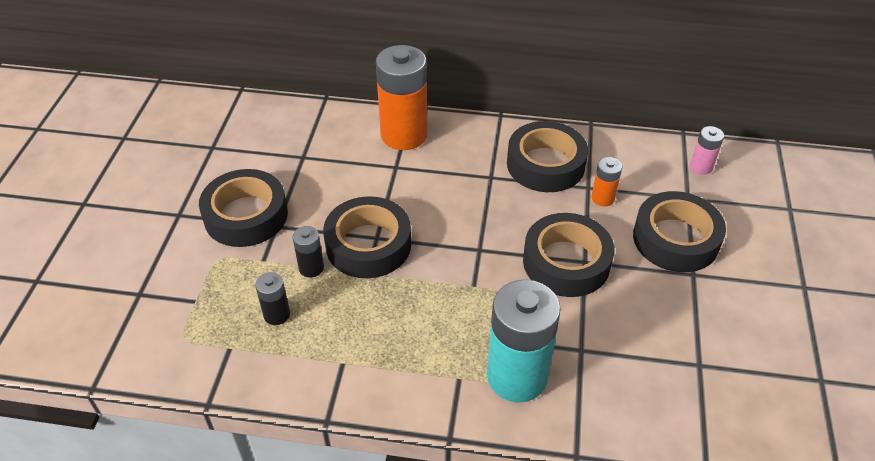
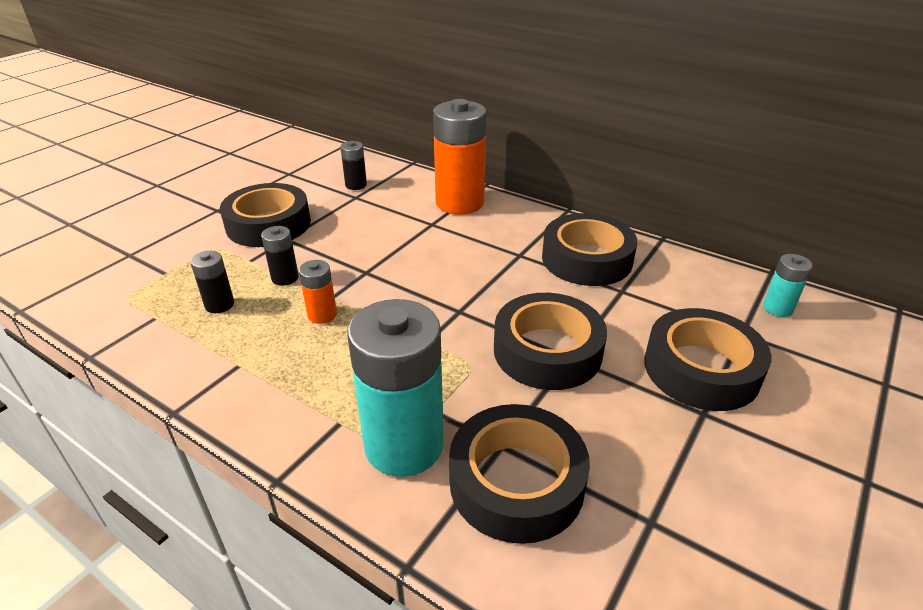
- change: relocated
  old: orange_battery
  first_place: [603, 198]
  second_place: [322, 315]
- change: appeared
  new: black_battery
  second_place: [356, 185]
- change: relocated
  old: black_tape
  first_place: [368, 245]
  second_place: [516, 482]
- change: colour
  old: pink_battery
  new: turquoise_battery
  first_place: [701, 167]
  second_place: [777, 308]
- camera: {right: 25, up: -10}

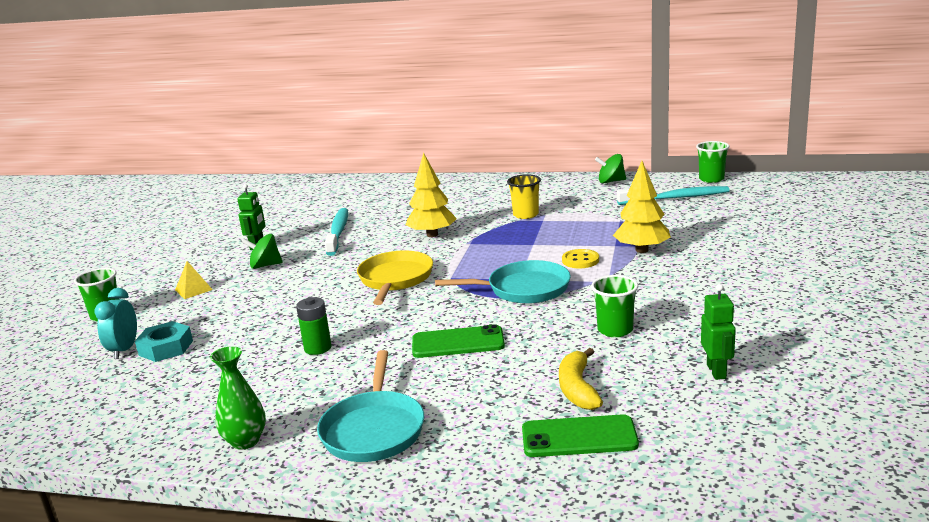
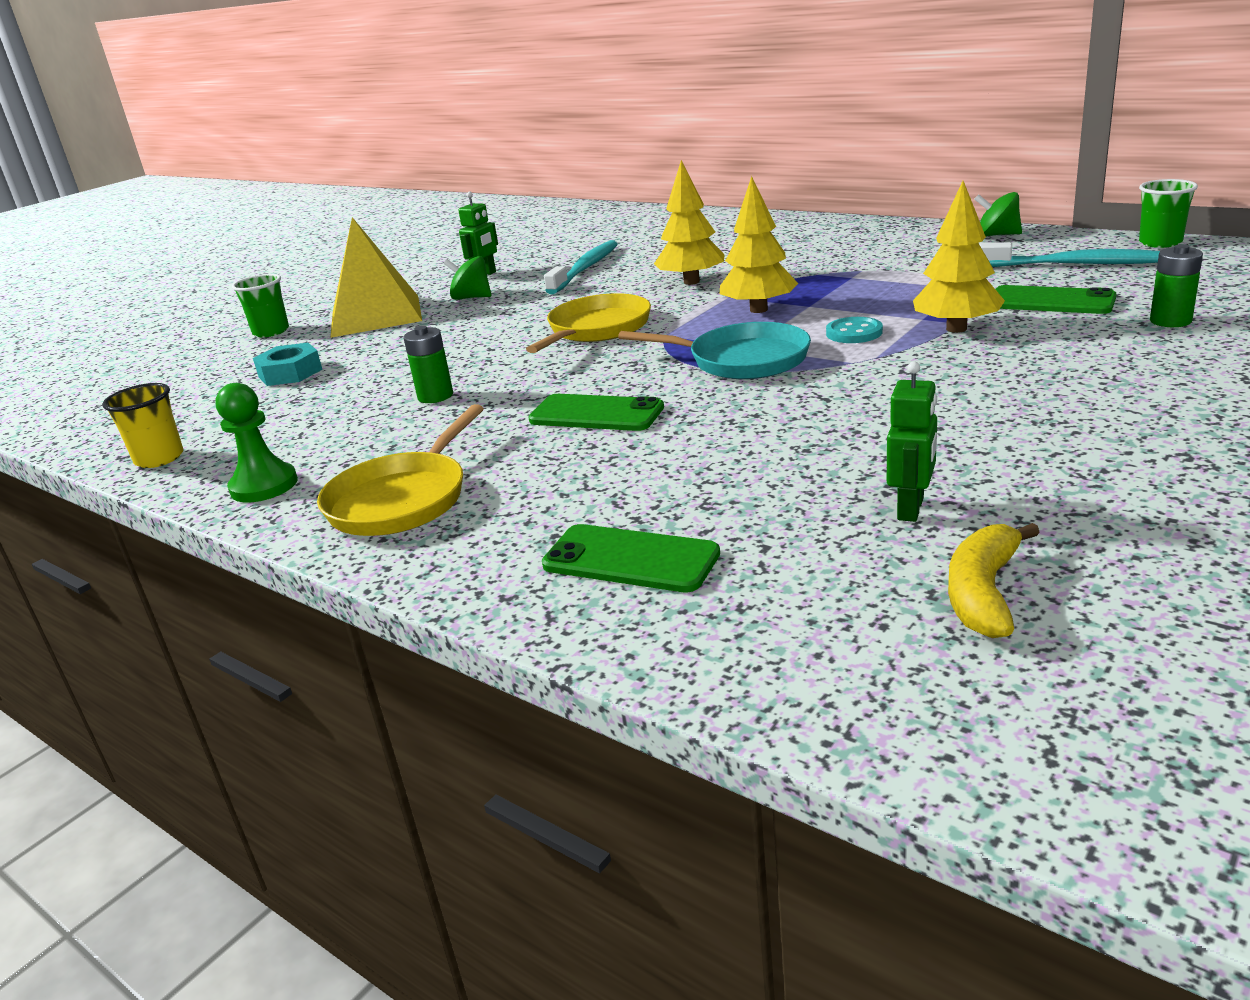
- change: relocated
  old: yellow_cup
  first_place: [525, 215]
  second_place: [159, 458]
- change: exchanged
  old: green_vase
  new: green_pawn
  first_place: [245, 441]
  second_place: [264, 486]
- change: colour
  old: turquoise_pan
  new: yellow_pan
  first_place: [373, 429]
  second_place: [402, 499]
- change: size
  old: yellow_pyramid
  first_place: [193, 290]
  second_place: [376, 315]
  factor: 2.46
- change: appeared
  new: yellow_tree
  second_place: [758, 310]
- change: colour
  old: yellow_button
  new: turquoise_button
  first_place: [580, 260]
  second_place: [854, 333]
- change: relocated
  old: yellow_banana
  first_place: [577, 389]
  second_place: [983, 593]
- change: appeared
  new: green_phone
  second_place: [1051, 301]
- change: appeared
  new: green_battery
  second_place: [1170, 321]
- change: missing
  old: turquoise_clock
  first_place: [124, 350]
- change: missing
  old: green_cup
  first_place: [615, 330]
- camera: {right: 25, up: 5}

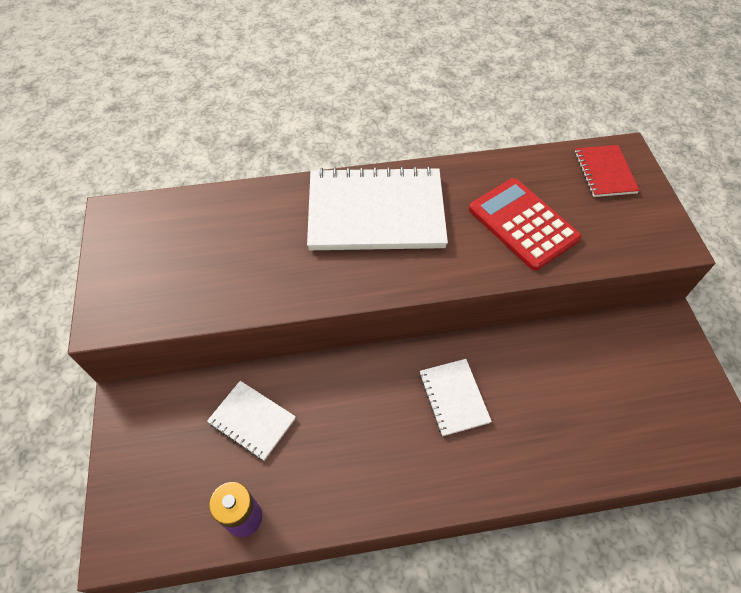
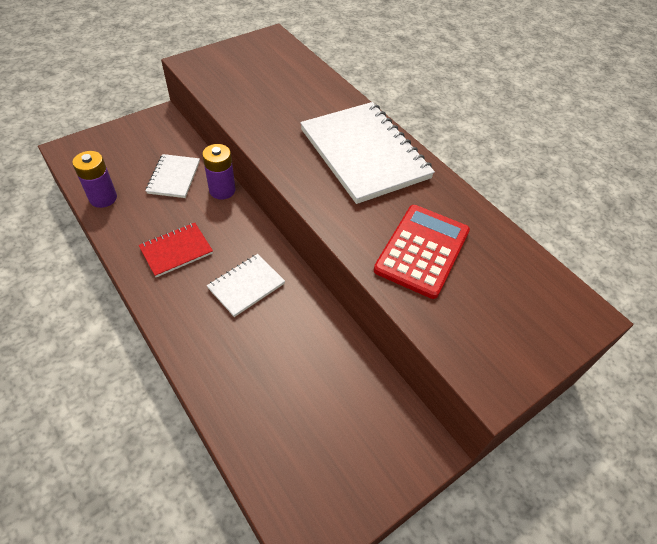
- change: relocated
  old: red_notebook
  first_place: [604, 172]
  second_place: [176, 251]
- change: appeared
  new: purple_battery
  second_place: [222, 190]
- camera: {right: 60, up: -5}

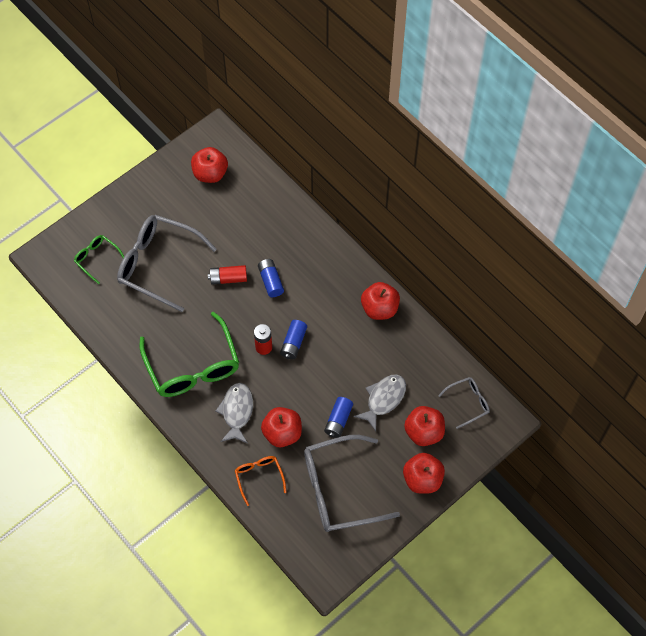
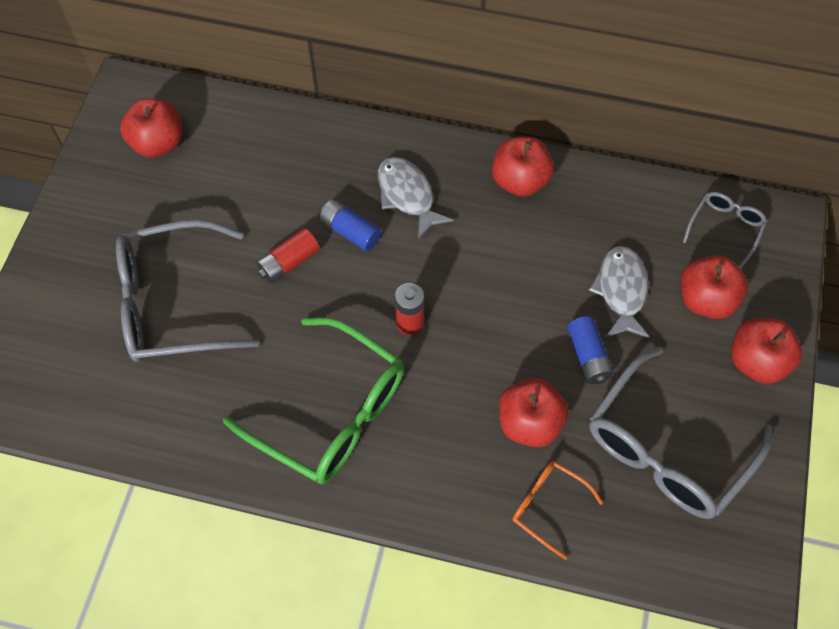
- change: relocated
  old: grey_fish
  first_place: [237, 412]
  second_place: [407, 195]
- change: missing
  old: green_glasses
  first_place: [97, 259]
- change: missing
  old: blue_battery
  first_place: [293, 343]
- camera: {right: -35, up: 0}

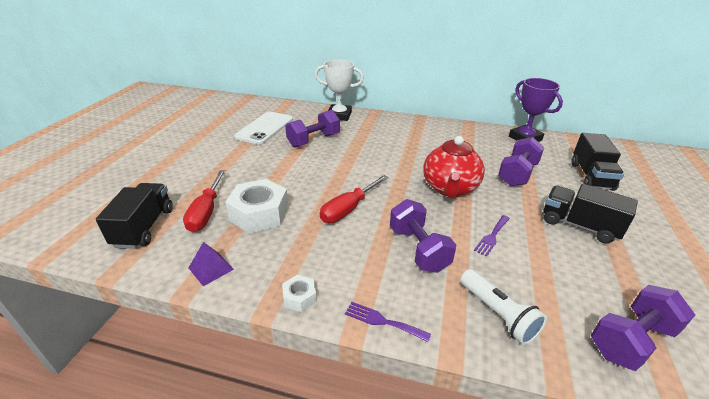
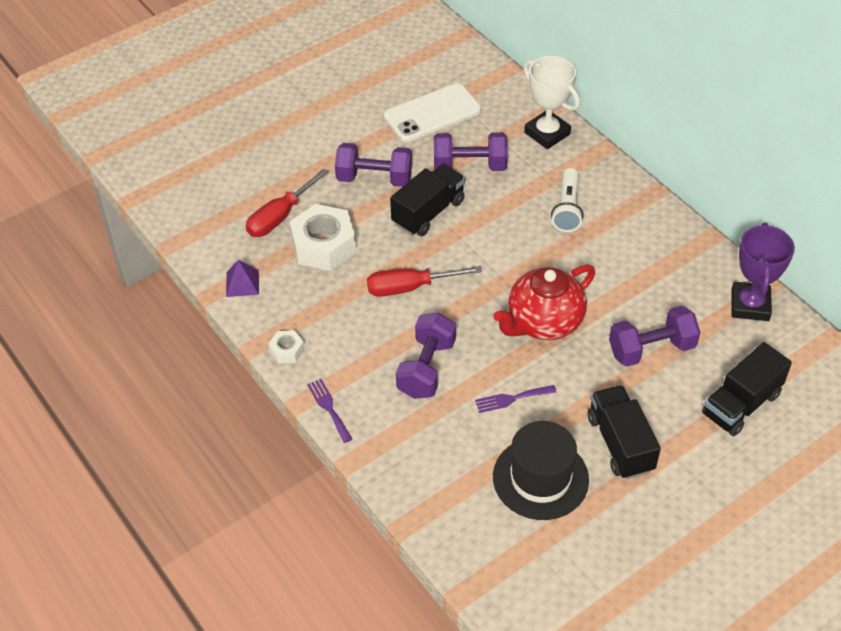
- change: relocated
  old: purple_dumbbell
  first_place: [631, 340]
  second_place: [374, 178]
- change: relocated
  old: black_truck
  first_place: [144, 227]
  second_place: [428, 212]
- change: appeared
  new: black_hat
  second_place: [540, 478]
- change: relocated
  old: white_flashlight
  first_place: [498, 314]
  second_place: [567, 209]
- camera: {right: 40, up: 15}

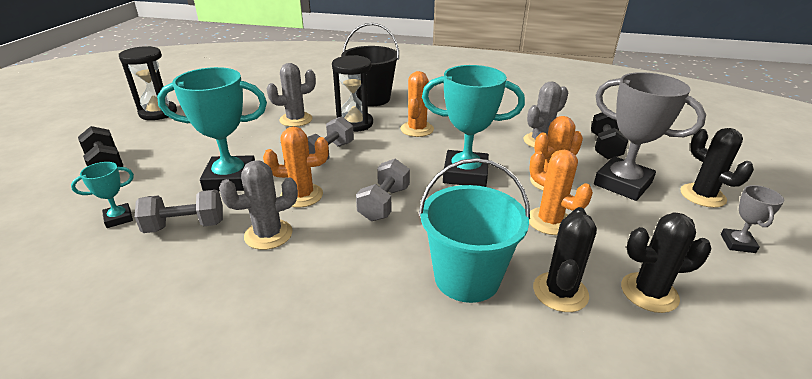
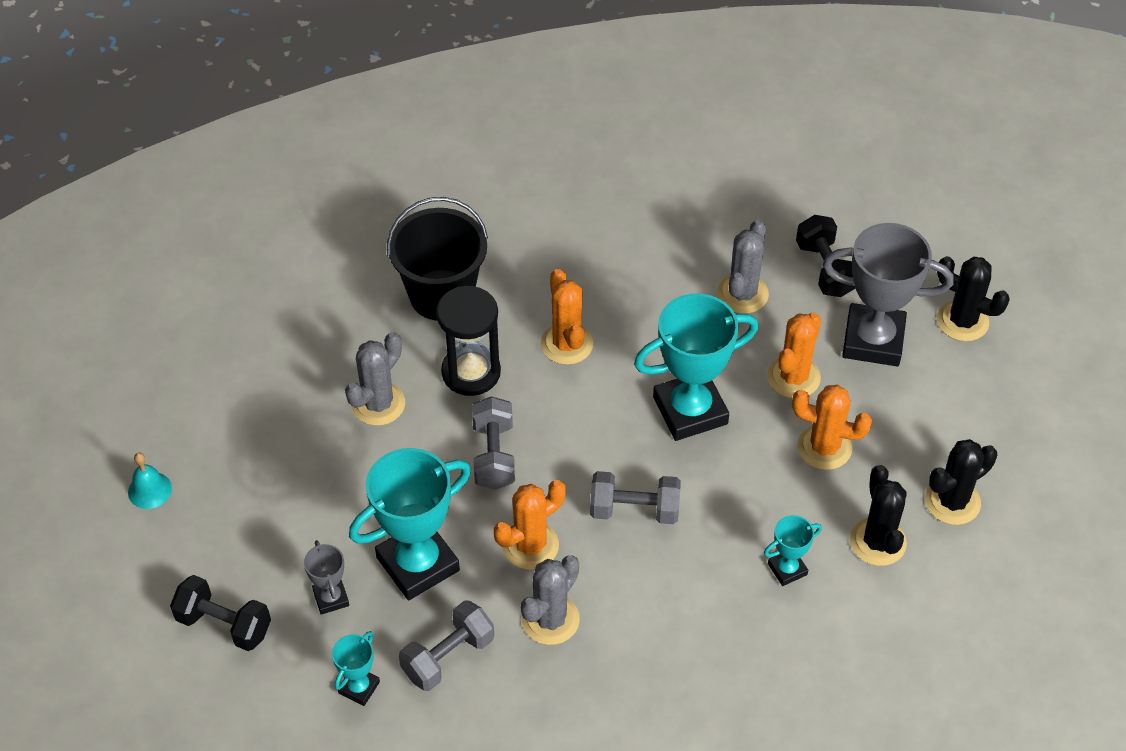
- change: exchanged
  old: black_hourglass
  new: turquoise_bell
  first_place: [158, 113]
  second_place: [149, 490]
- change: relocated
  old: grey_trophy
  first_place: [737, 243]
  second_place: [331, 598]
- change: spun
  old: grey_dumbbell
  first_place: [384, 203]
  second_place: [634, 510]
  degrees: -75
- change: exchanged
  old: turquoise_bucket
  new: turquoise_trophy
  first_place: [467, 278]
  second_place: [787, 569]
- camera: {right: -30, up: 20}

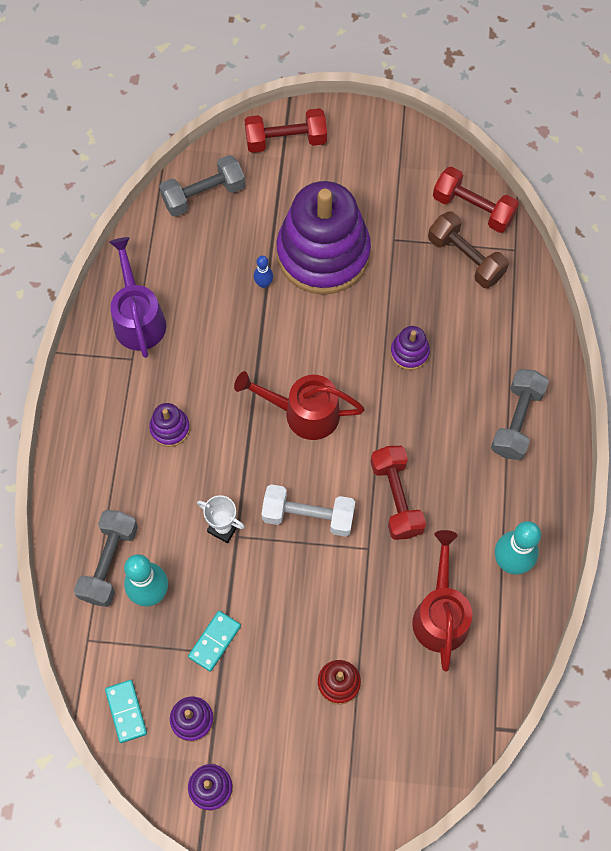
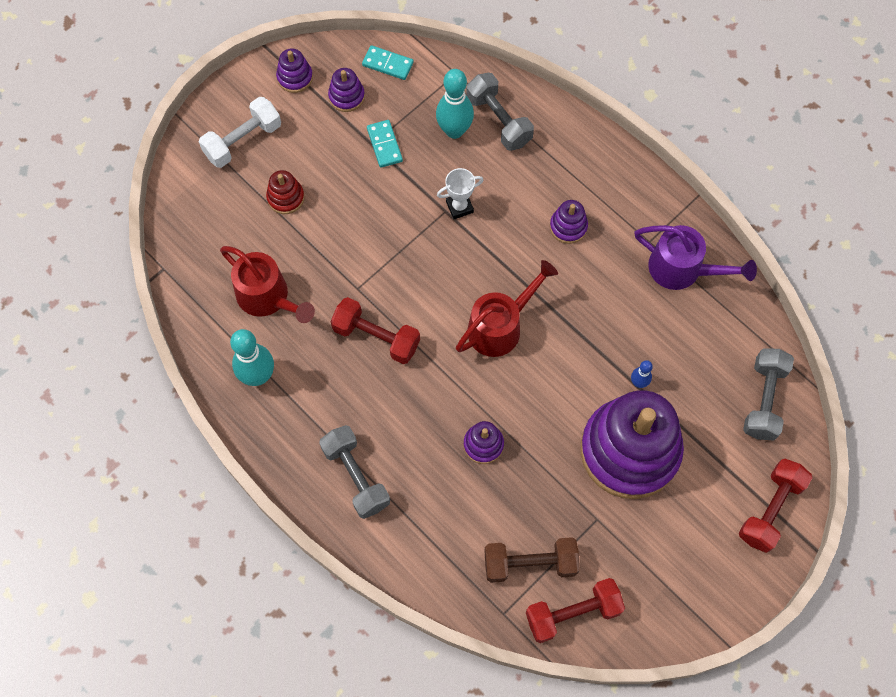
- change: relocated
  old: white_dumbbell
  first_place: [308, 516]
  second_place: [243, 141]
- camera: {right: 130, up: 0}

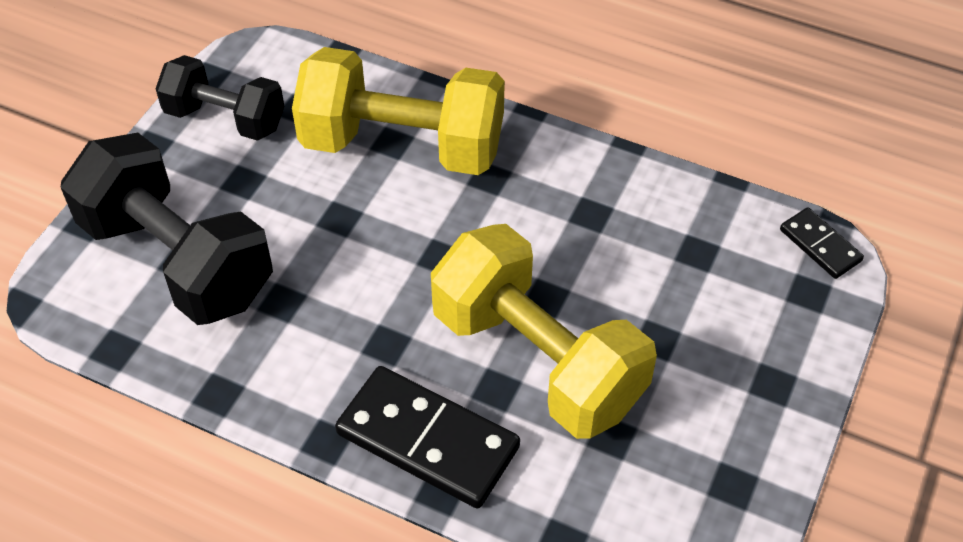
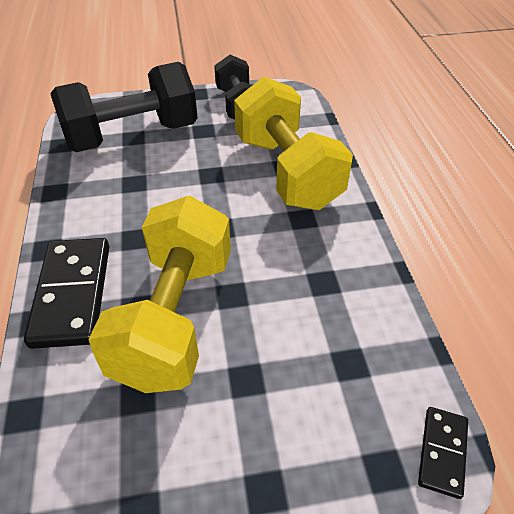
- change: spun
  old: black_dumbbell
  first_place: [177, 260]
  second_place: [132, 135]
  degrees: 60
- camera: {right: 55, up: -5}

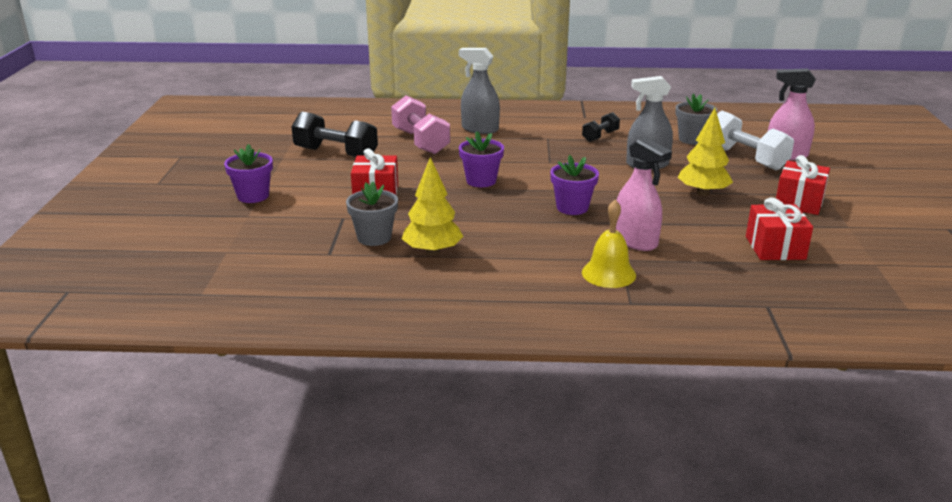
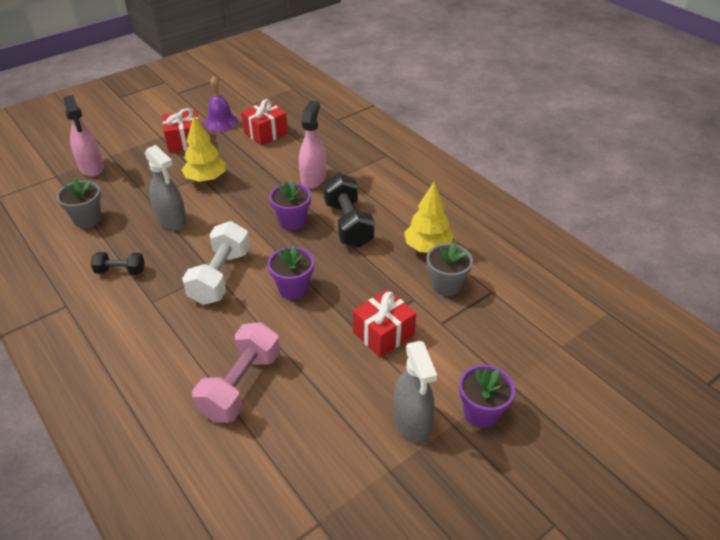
- change: relocated
  old: white_dumbbell
  first_place: [745, 158]
  second_place: [220, 277]
- change: appeared
  new: purple_bell
  second_place: [221, 122]
- change: relocated
  old: black_dumbbell
  first_place: [336, 153]
  second_place: [348, 224]
- change: relocated
  old: grey_spray_bottle
  first_place: [479, 129]
  second_place: [412, 421]
- change: missing
  old: yellow_bell
  first_place: [608, 273]
- camera: {right: -130, up: 15}

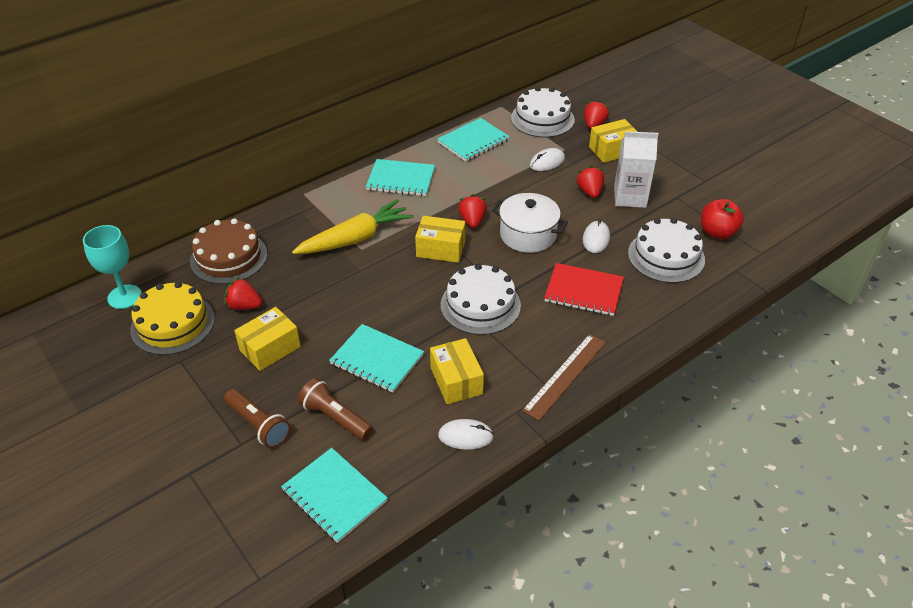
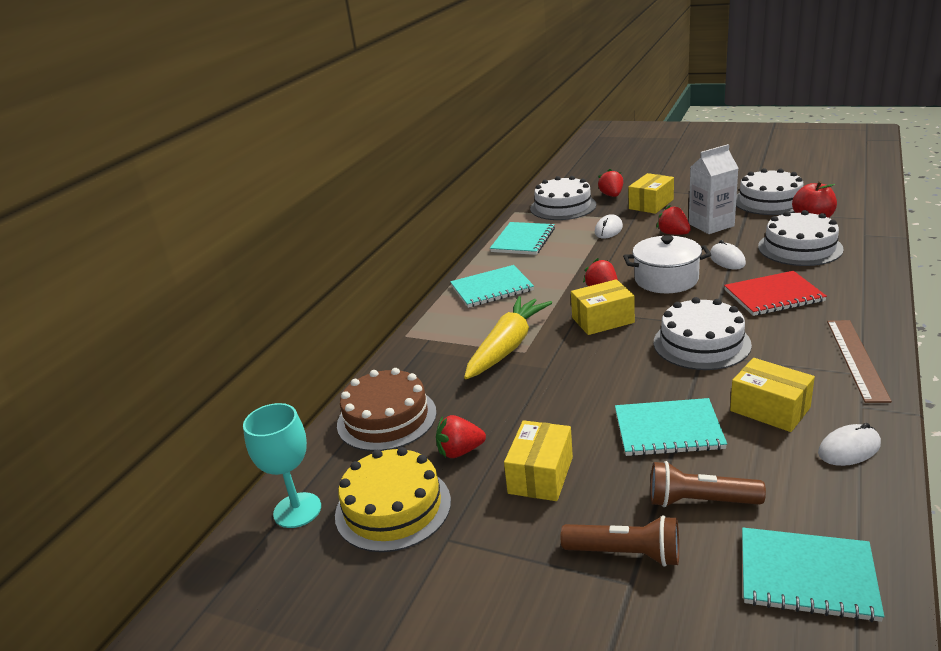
- change: appeared
  new: white_cake
  second_place: [770, 201]
- camera: {right: -25, up: -15}

